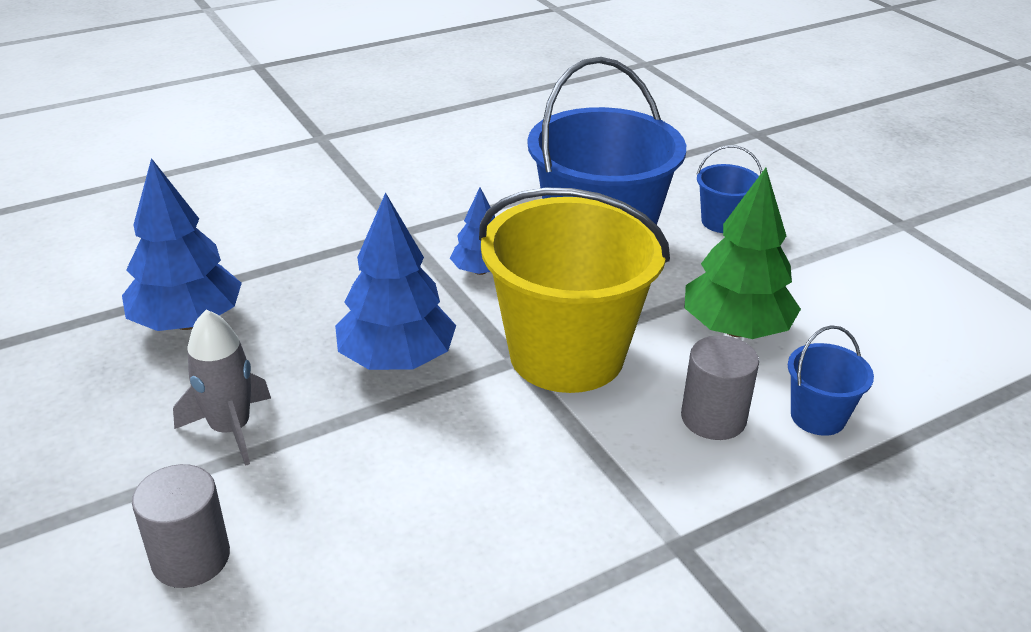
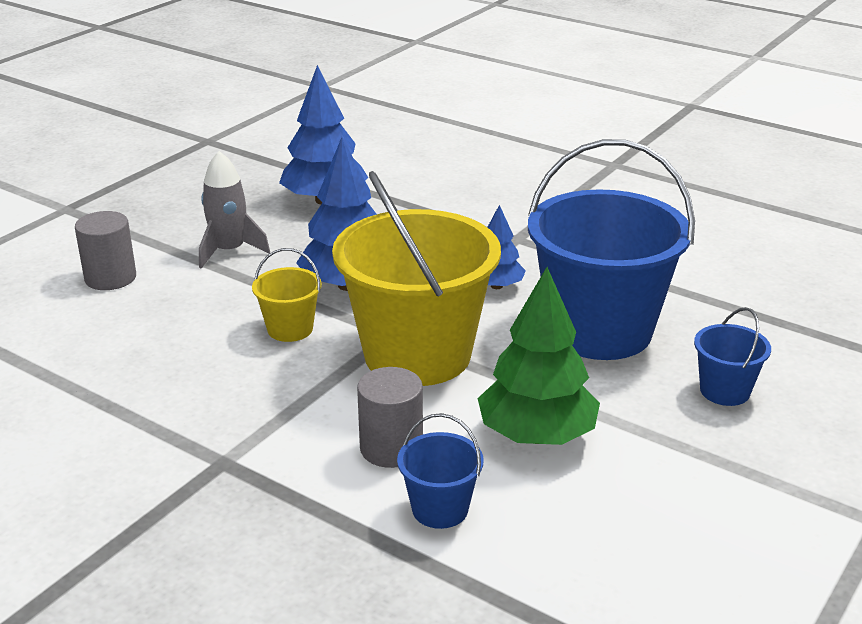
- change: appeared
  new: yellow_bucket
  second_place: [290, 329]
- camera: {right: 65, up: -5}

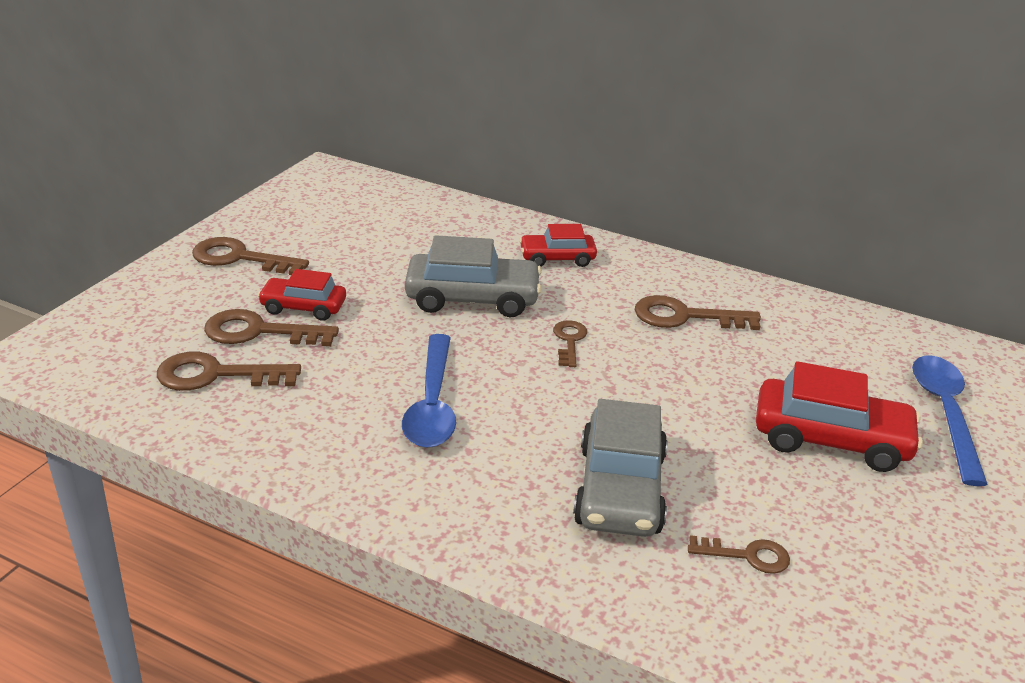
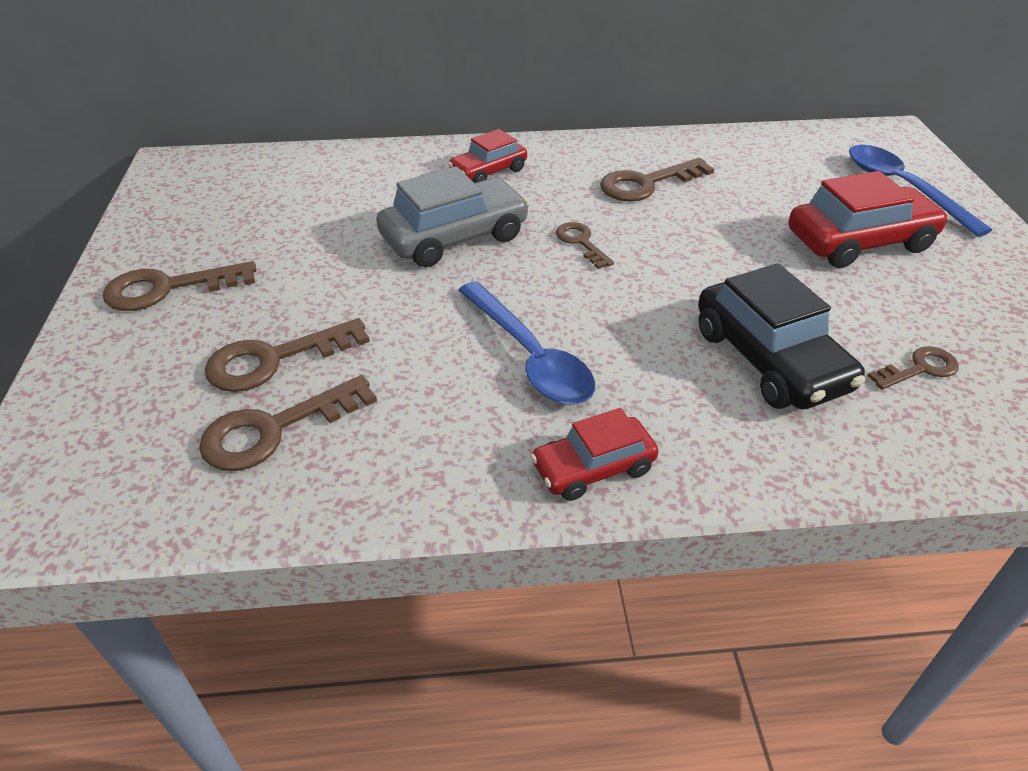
- change: relocated
  old: red_car
  first_place: [303, 307]
  second_place: [593, 468]
- change: colour
  old: grey_car
  new: black_car
  first_place: [619, 489]
  second_place: [769, 359]
- camera: {right: -30, up: 10}

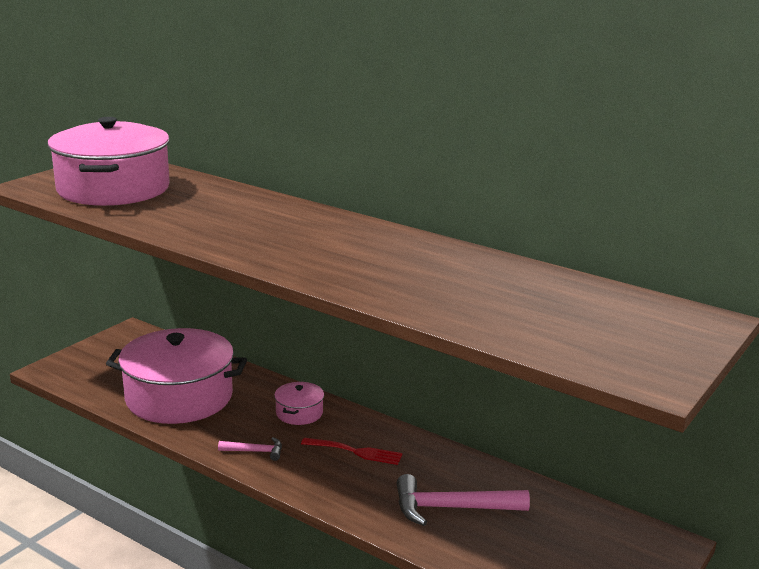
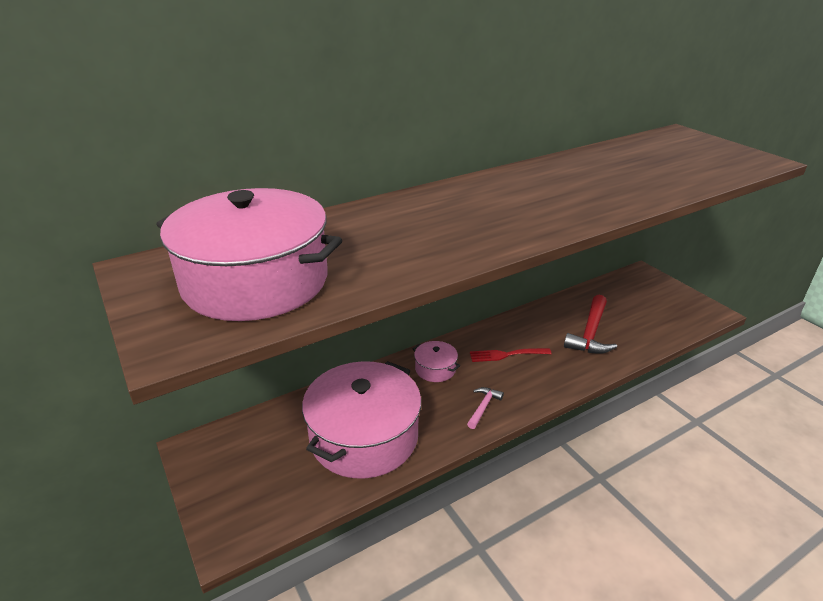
- change: spun
  old: red_fork
  first_place: [356, 452]
  second_place: [506, 355]
  degrees: -135
- change: colour
  old: pink_hammer
  new: red_hammer
  first_place: [452, 508]
  second_place: [590, 333]
- camera: {right: -65, up: 10}

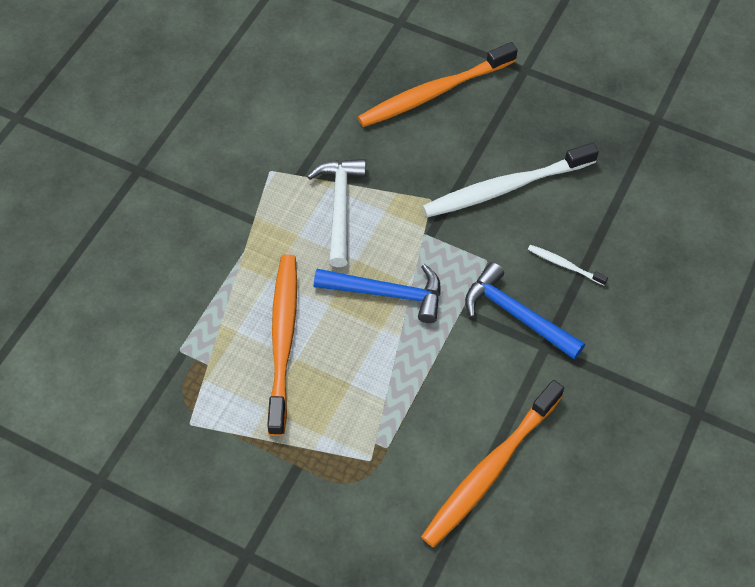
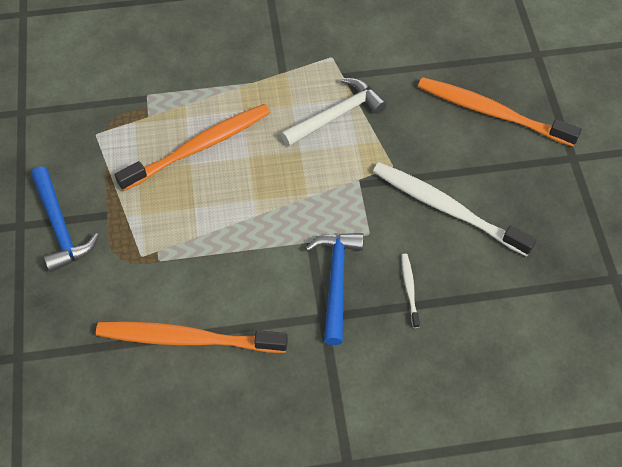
- change: relocated
  old: blue_hammer
  first_place: [387, 293]
  second_place: [60, 227]
- camera: {right: 55, up: 0}

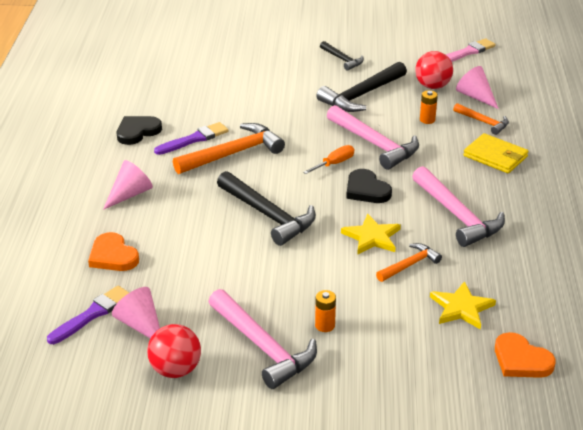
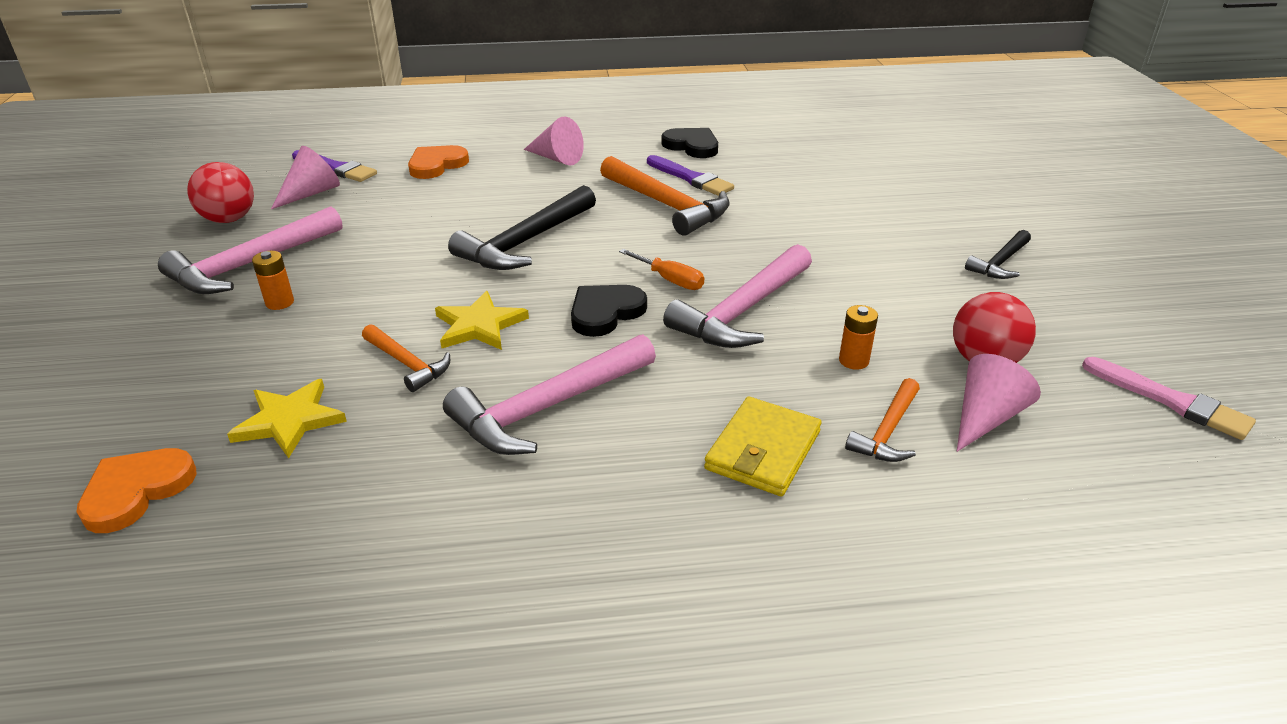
- change: missing
  old: black_hammer
  first_place: [361, 95]
- camera: {right: 80, up: 0}

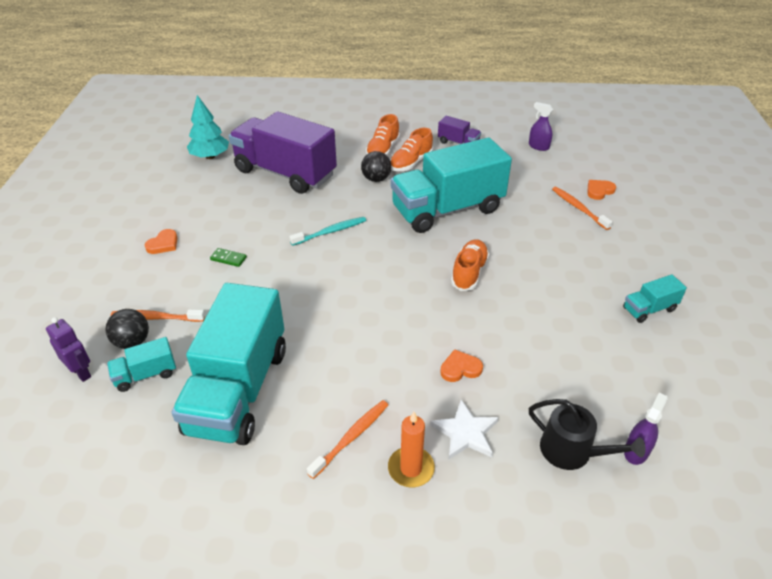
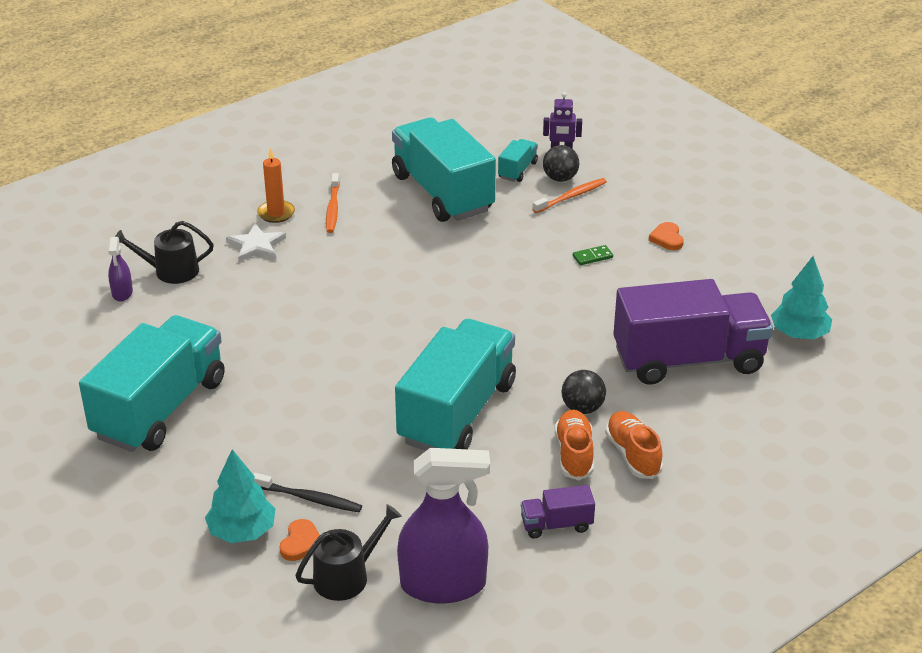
- change: size
  old: turquoise_truck
  first_place: [649, 309]
  second_place: [160, 408]
  factor: 2.36
- change: appeared
  new: turquoise_tree
  second_place: [242, 531]
- change: colour
  old: orange_toothbrush
  new: black_toothbrush
  first_place: [578, 208]
  second_place: [309, 498]
- change: appeared
  new: black_watering_can
  second_place: [347, 576]
- change: size
  old: purple_spray_bottle
  first_place: [538, 146]
  second_place: [443, 584]
  factor: 2.17
- change: missing
  old: turquoise_toothbrush
  first_place: [330, 232]
- change: missing
  old: orange_heart
  first_place: [460, 368]
- change: missing
  old: orange_shoe
  first_place: [469, 272]
- camera: {right: 140, up: -5}

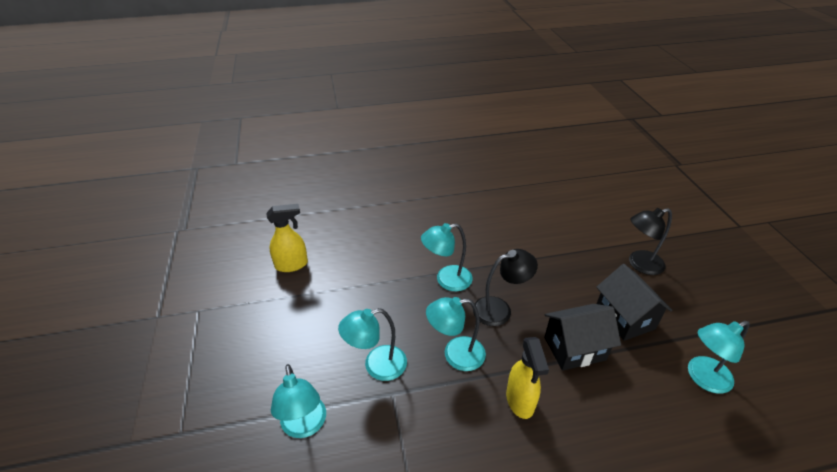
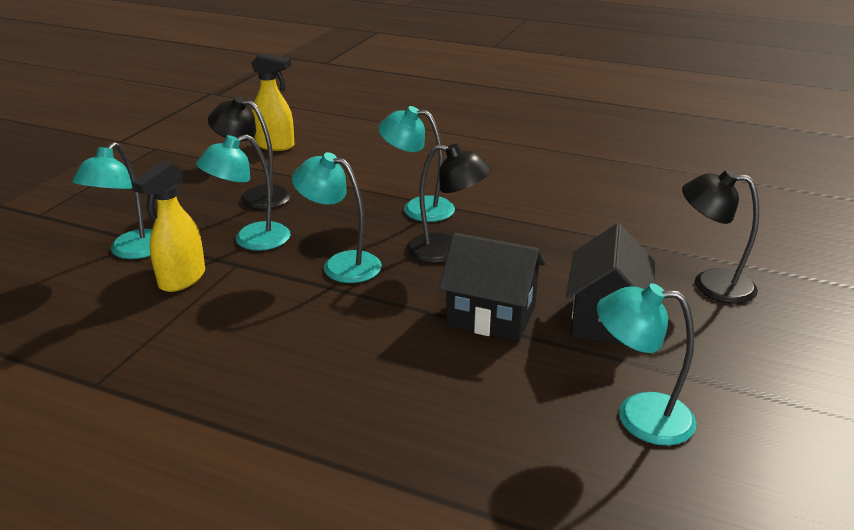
- change: relocated
  old: yellow_spray_bottle
  first_place: [520, 401]
  second_place: [182, 279]
- change: spun
  old: turquoise_lamp
  first_place: [377, 366]
  second_place: [251, 240]
  degrees: -45
- change: appeared
  new: black_lamp
  second_place: [255, 196]
- camera: {right: 35, up: -10}

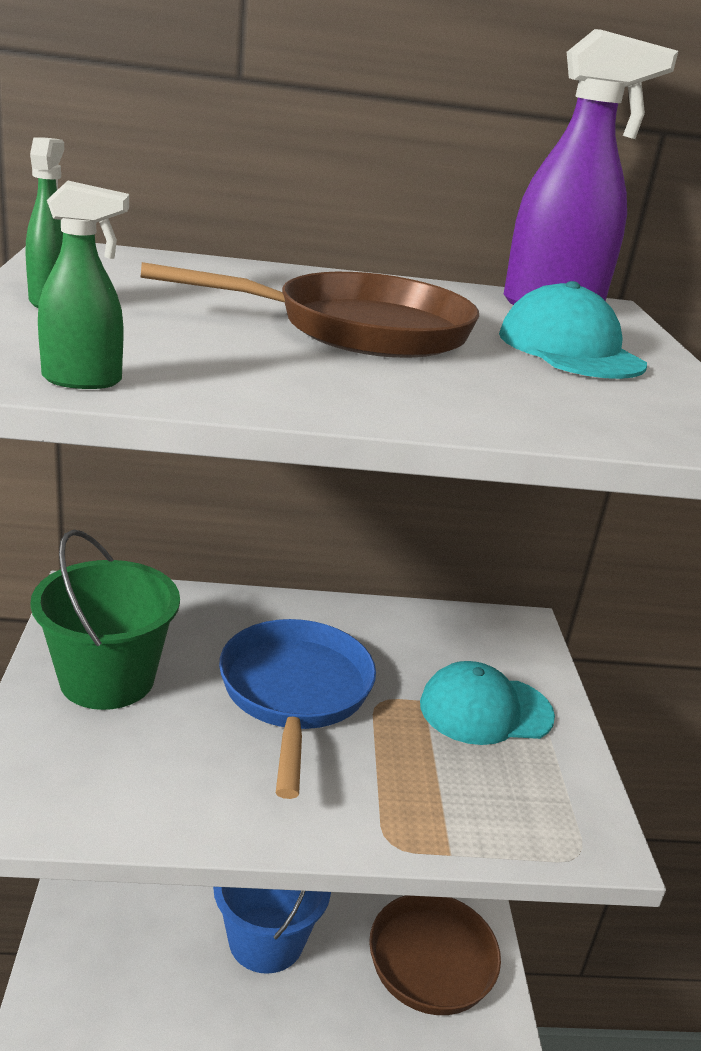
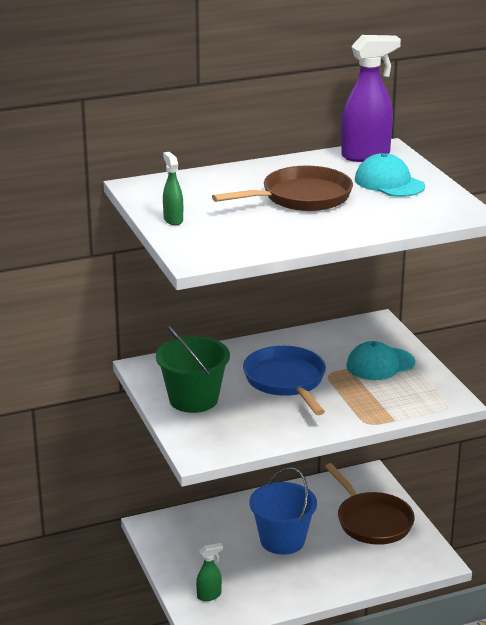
- change: relocated
  old: green_spray_bottle
  first_place: [83, 380]
  second_place: [209, 595]
- camera: {right: -15, up: 0}

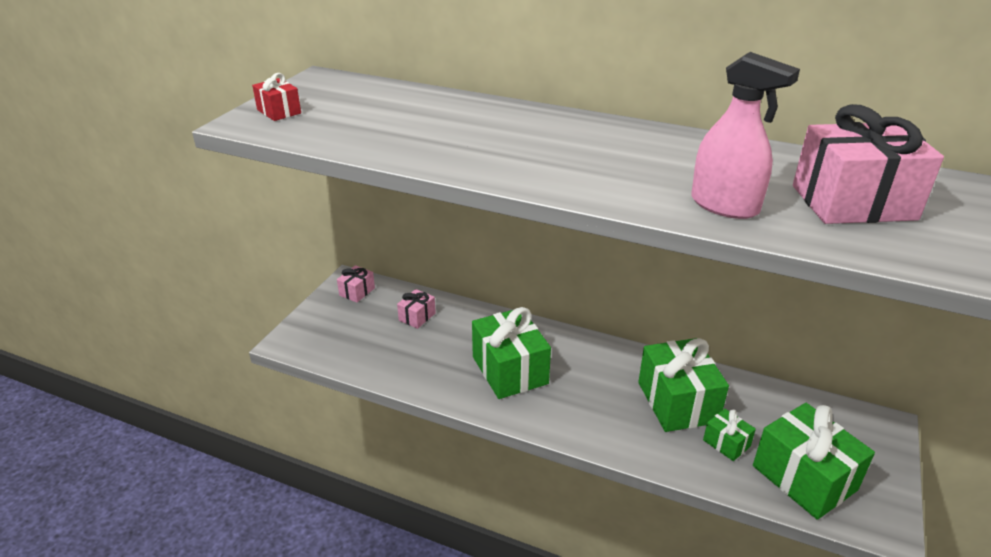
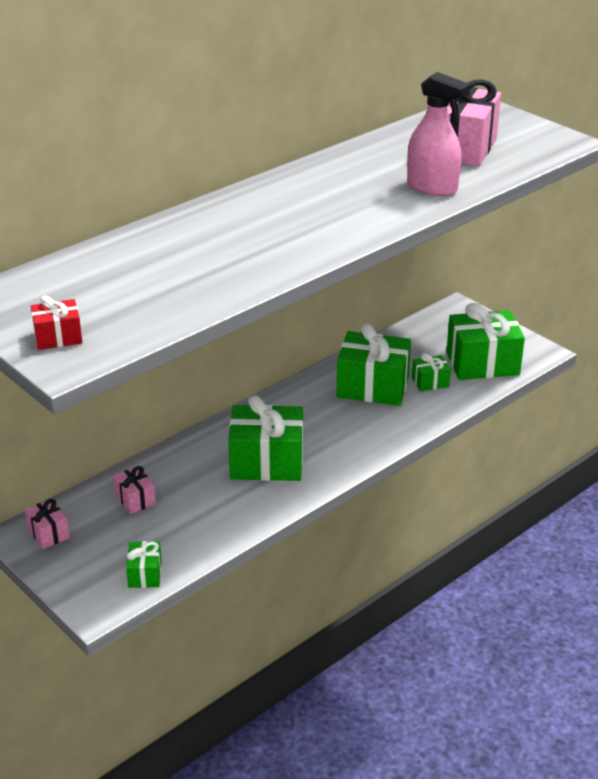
- change: appeared
  new: green_gift
  second_place: [145, 574]
- change: spun
  old: pink_spray_bottle
  first_place: [724, 206]
  second_place: [432, 187]
  degrees: 60
- camera: {right: -65, up: 0}

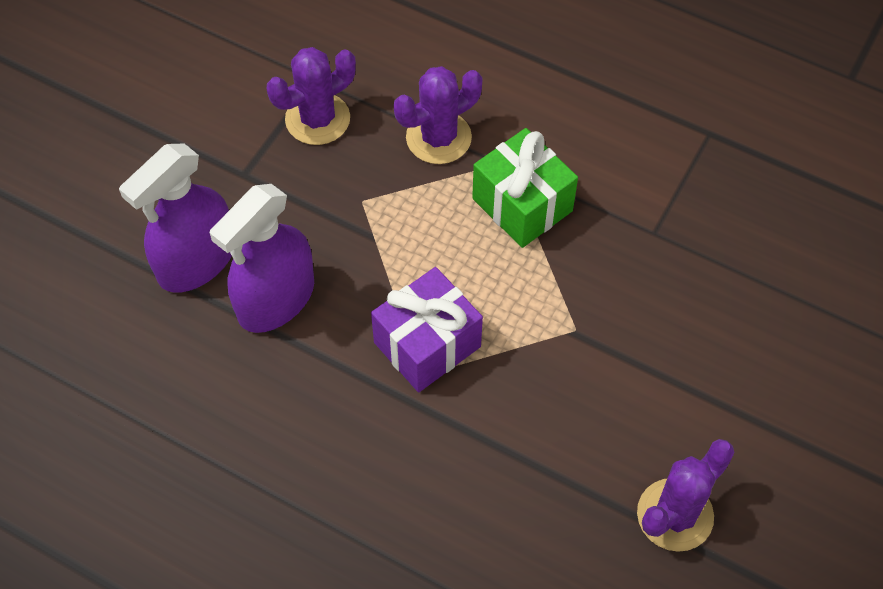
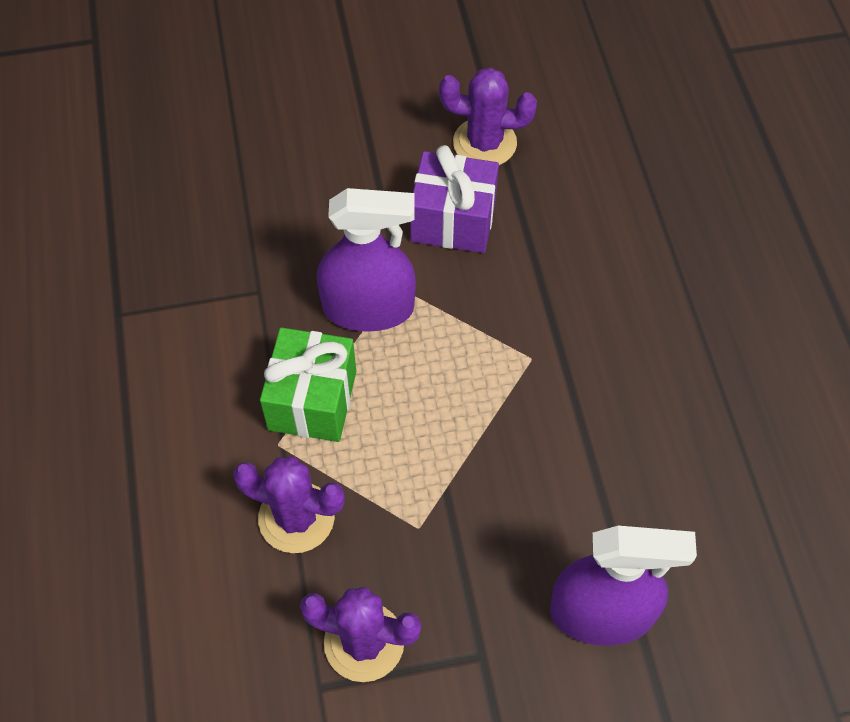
- change: relocated
  old: purple_spray_bottle
  first_place: [276, 299]
  second_place: [368, 308]
- change: relocated
  old: purple_gift
  first_place: [427, 344]
  second_place: [453, 220]
- camera: {right: -130, up: 0}

